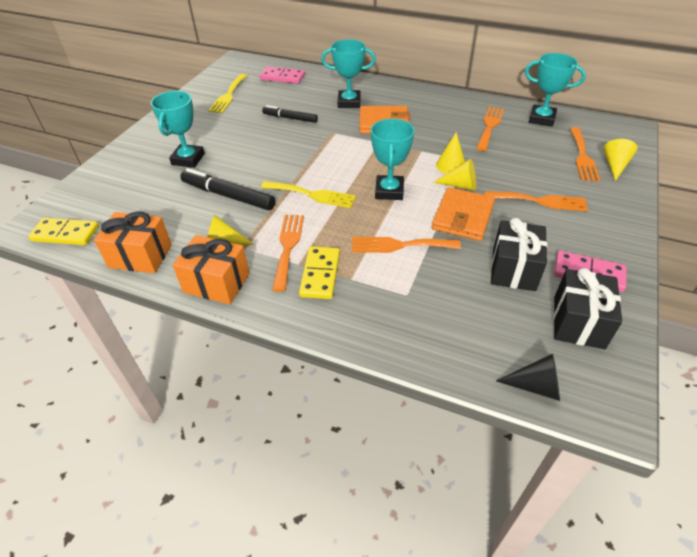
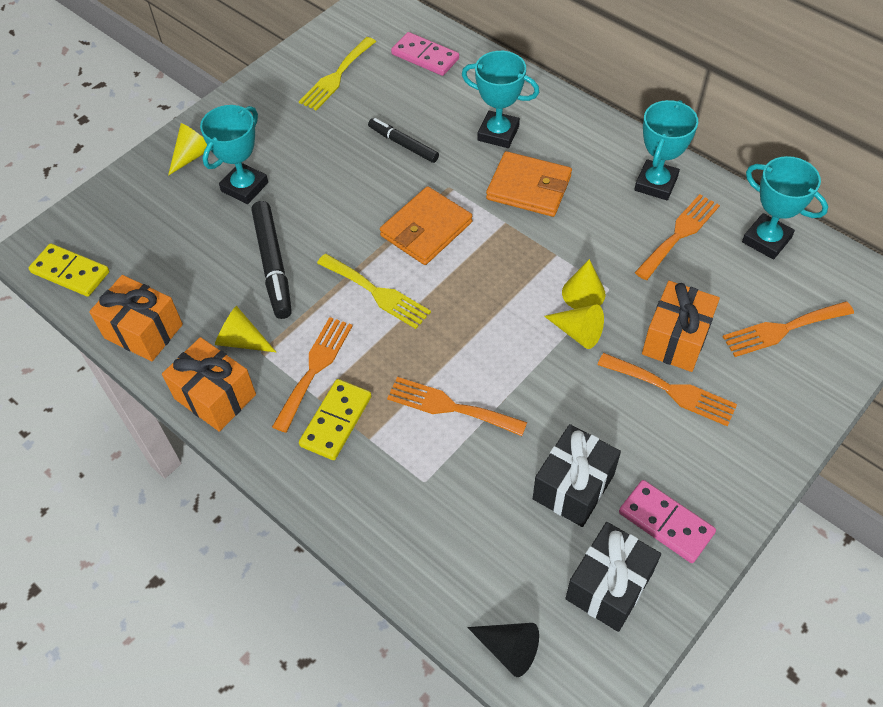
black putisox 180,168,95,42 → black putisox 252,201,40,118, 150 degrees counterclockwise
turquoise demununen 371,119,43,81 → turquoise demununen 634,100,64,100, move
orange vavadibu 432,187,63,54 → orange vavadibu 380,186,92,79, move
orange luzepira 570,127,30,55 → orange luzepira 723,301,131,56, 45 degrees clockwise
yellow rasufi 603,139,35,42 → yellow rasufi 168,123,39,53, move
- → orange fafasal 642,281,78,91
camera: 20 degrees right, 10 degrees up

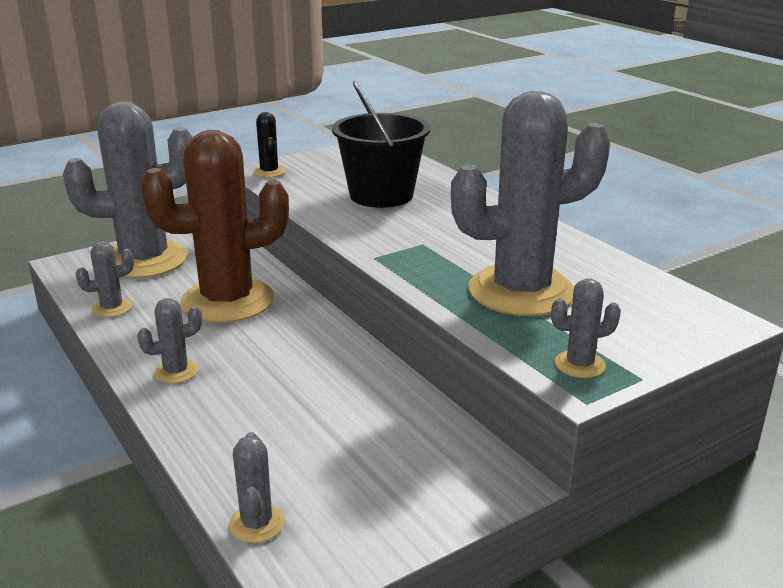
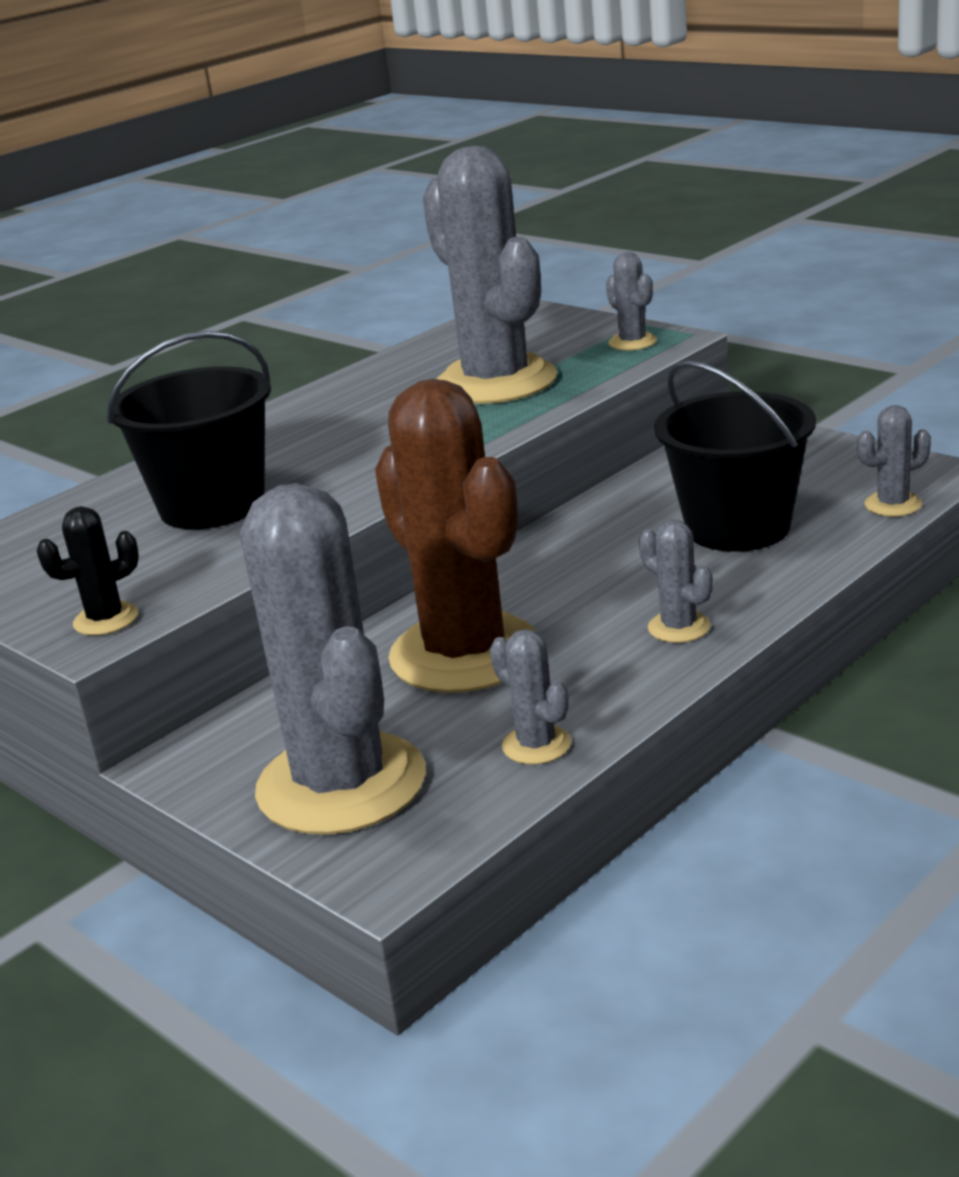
- → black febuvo 654,361,162,191
camera: 100 degrees left, 0 degrees up

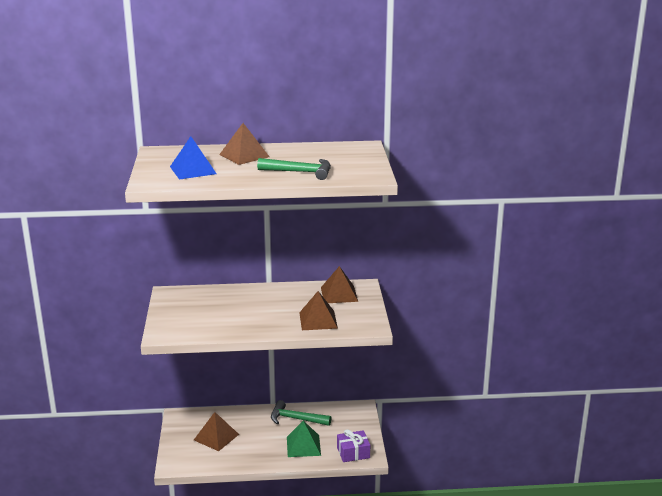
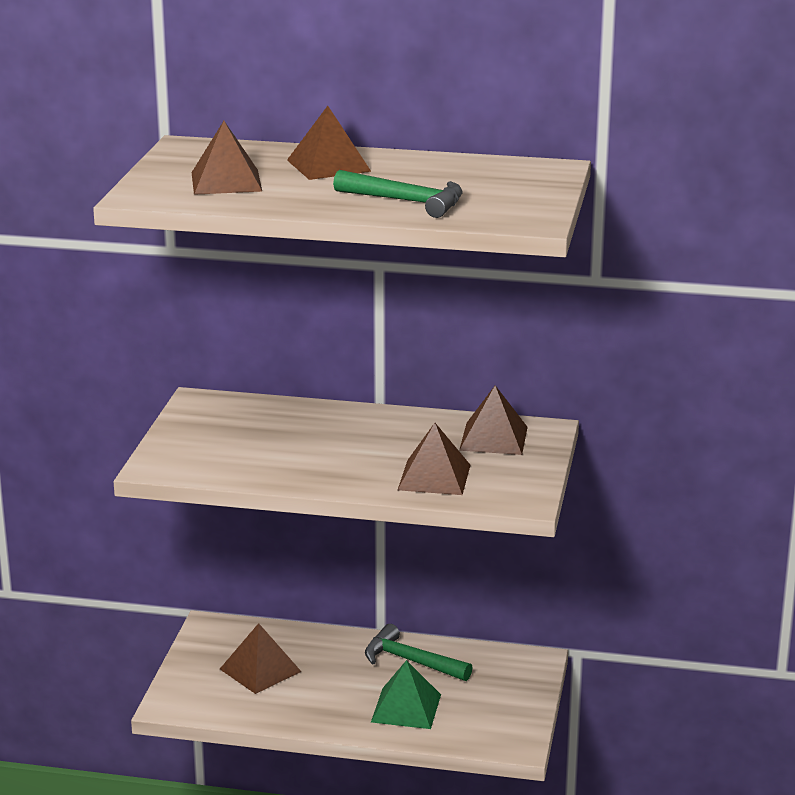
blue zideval 170,136,47,44 → brown zideval 191,121,71,74
purple fafasal 337,429,33,33 → -
camera: 15 degrees right, 0 degrees up

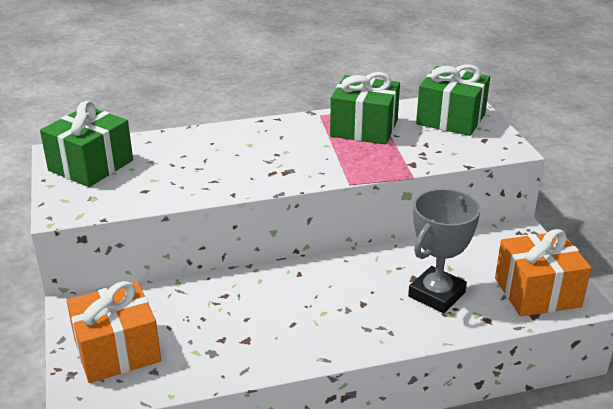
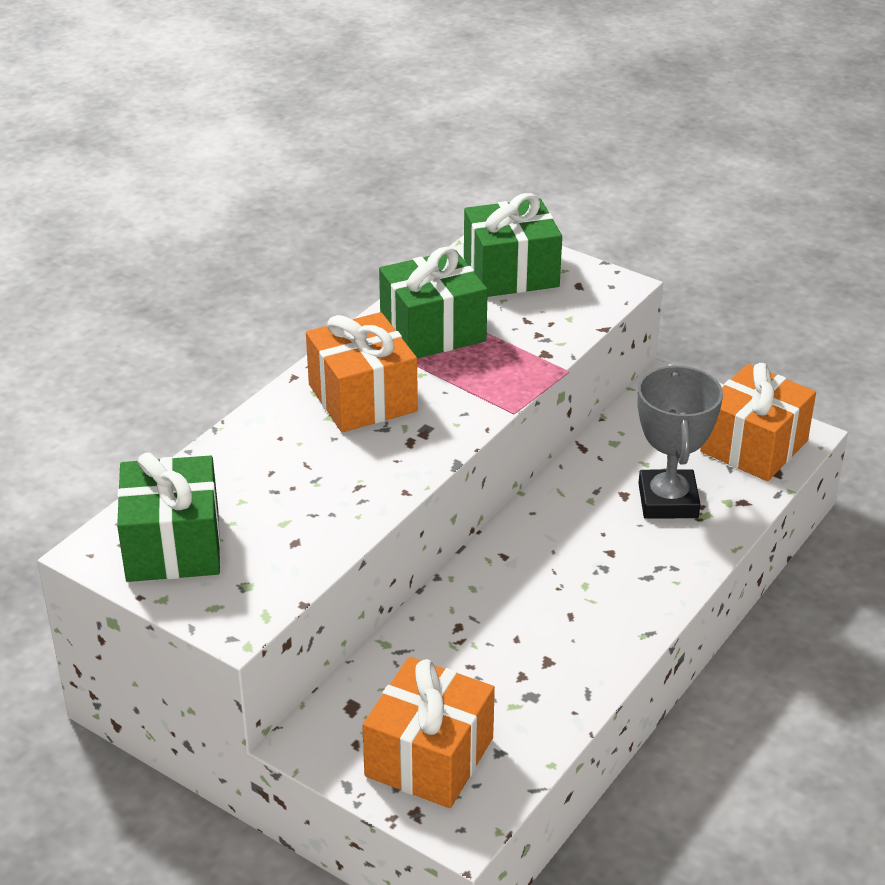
- → orange fafasal 306,312,112,120
camera: 40 degrees left, 5 degrees up

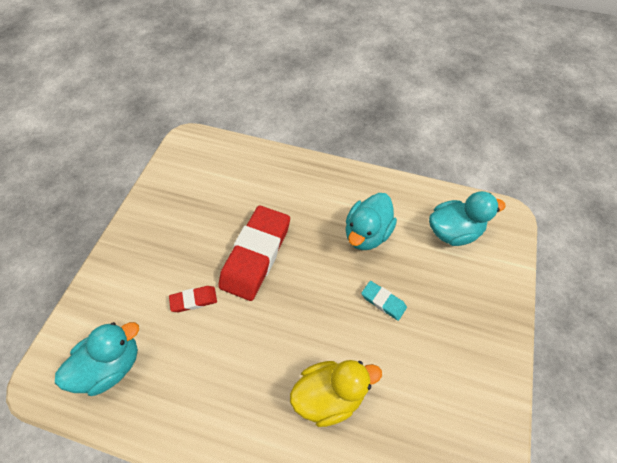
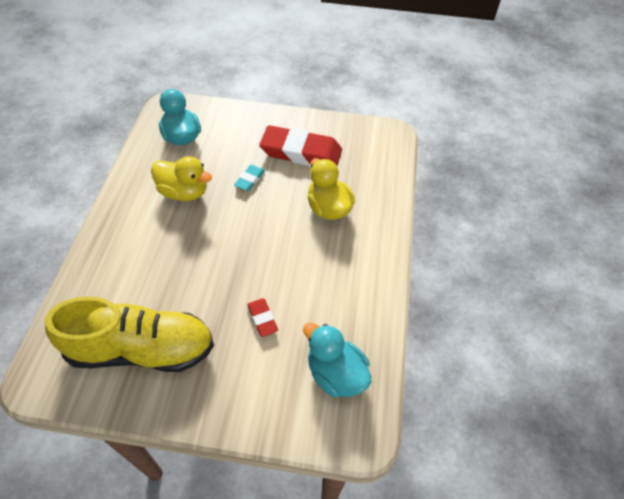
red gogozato 218,205,72,96 → red gogozato 259,125,83,41, move
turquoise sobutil 346,193,51,57 → yellow sobutil 151,156,61,45
- → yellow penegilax 45,296,169,76
camera: 100 degrees left, 5 degrees down

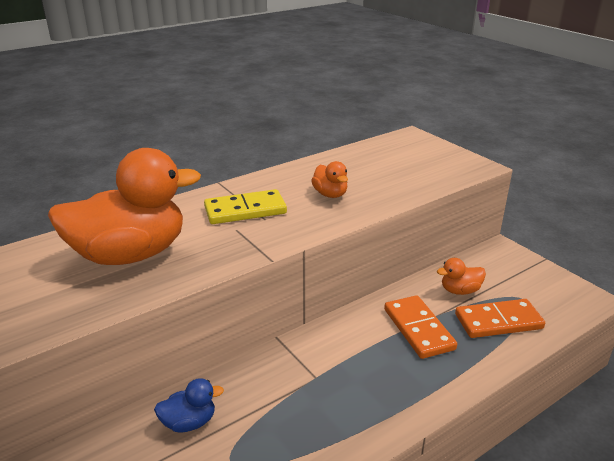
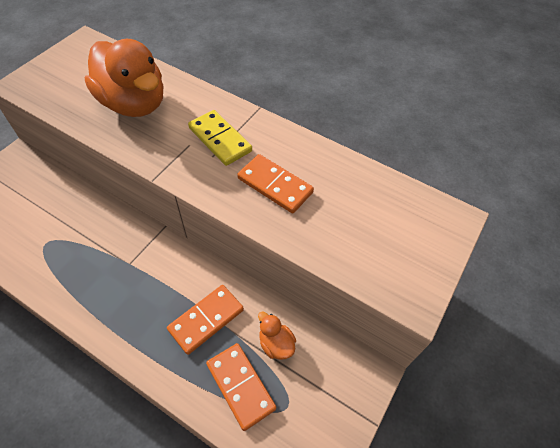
blue sobutil 154,378,70,55 → -
orange sobutil 311,161,37,37 → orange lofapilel 237,154,77,59
camera: 65 degrees right, 25 degrees up

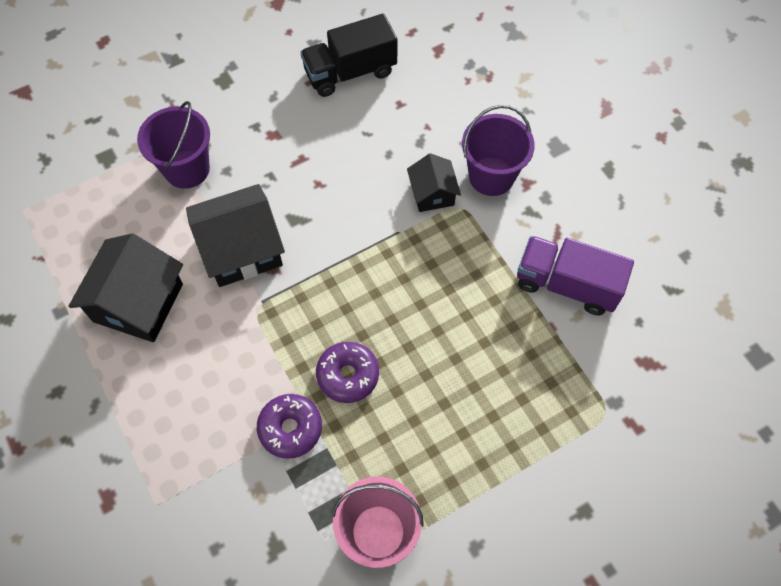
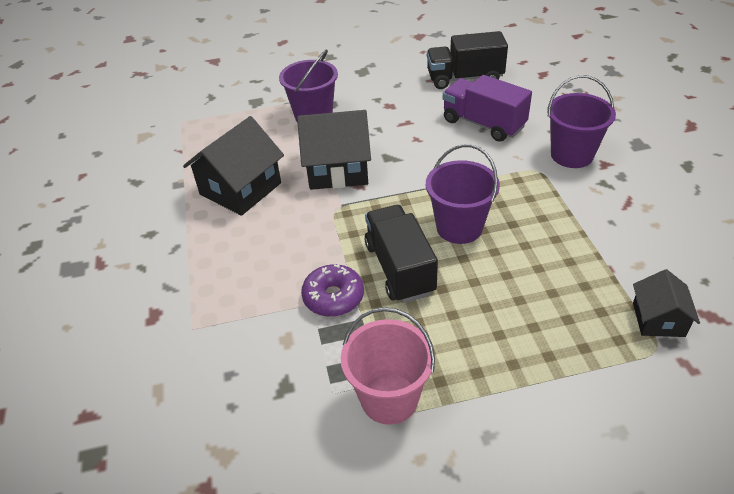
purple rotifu 316,342,63,61 → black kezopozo 365,205,73,98
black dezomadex 407,153,54,59 → black dezomadex 633,269,67,68, move
purple kezopozo 517,236,117,79 → purple kezopozo 443,75,89,67, move
- → purple febuvo 426,144,74,100
camera: 20 degrees right, 20 degrees down

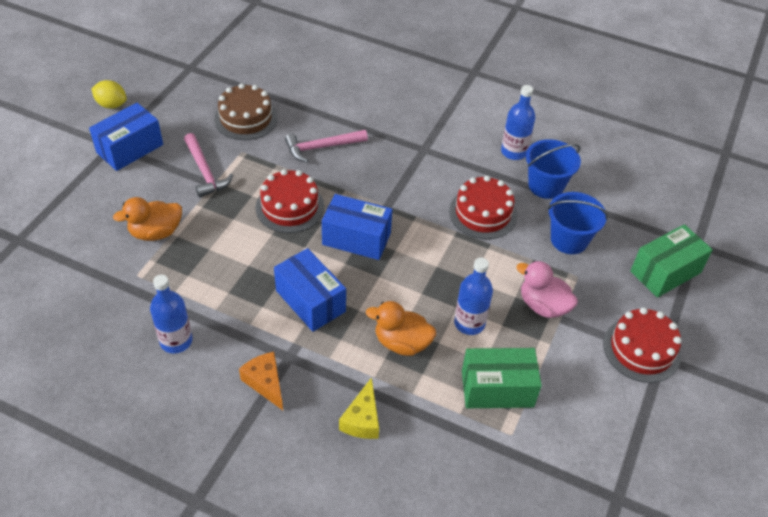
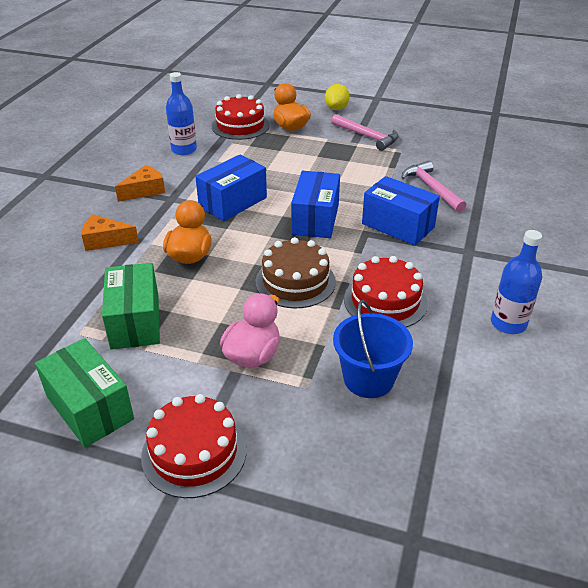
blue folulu 89,103,74,68 → blue folulu 362,176,78,69, move
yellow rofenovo 92,80,35,29 → yellow rofenovo 325,84,25,26, move
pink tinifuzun 184,133,49,65 → pink tinifuzun 331,114,68,37, 105 degrees counterclockwise
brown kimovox 214,83,64,57 → brown kimovox 256,237,80,71, move
red kimovox 255,169,69,64 → red kimovox 212,94,58,46, move
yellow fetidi 339,377,40,62 → orange fetidi 81,214,58,37
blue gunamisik 454,258,39,77 → -
blue febuvo 526,139,55,60 → -
green folulu 630,224,83,74 → green folulu 35,338,99,110, move
camera: 85 degrees right, 10 degrees down

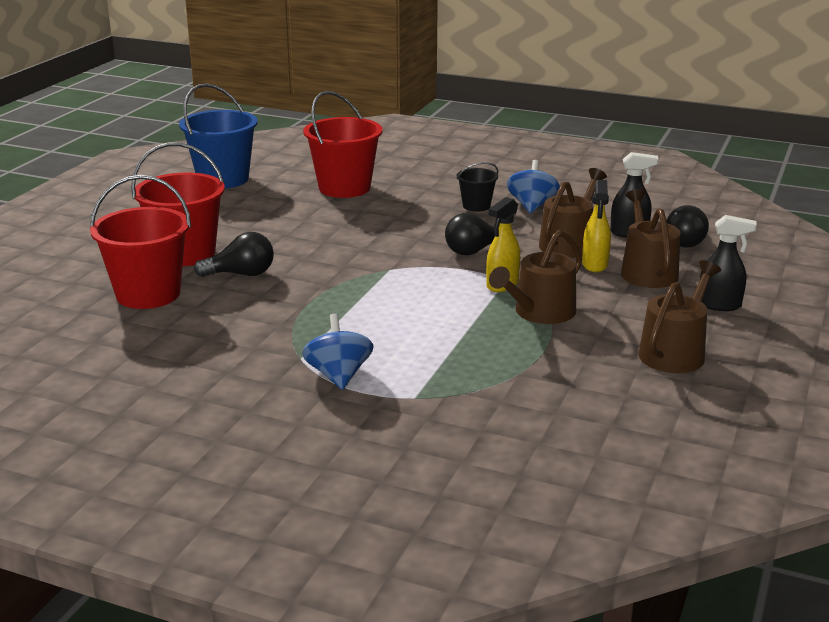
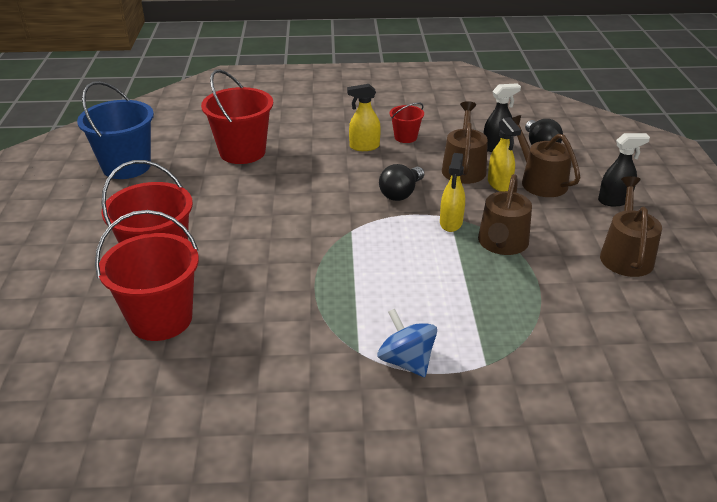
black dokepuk 194,232,80,45 → -
black febuvo 457,162,42,49 → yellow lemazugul 347,84,34,67
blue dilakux 507,160,53,53 → red febuvo 390,103,34,40
camera: 25 degrees left, 10 degrees up

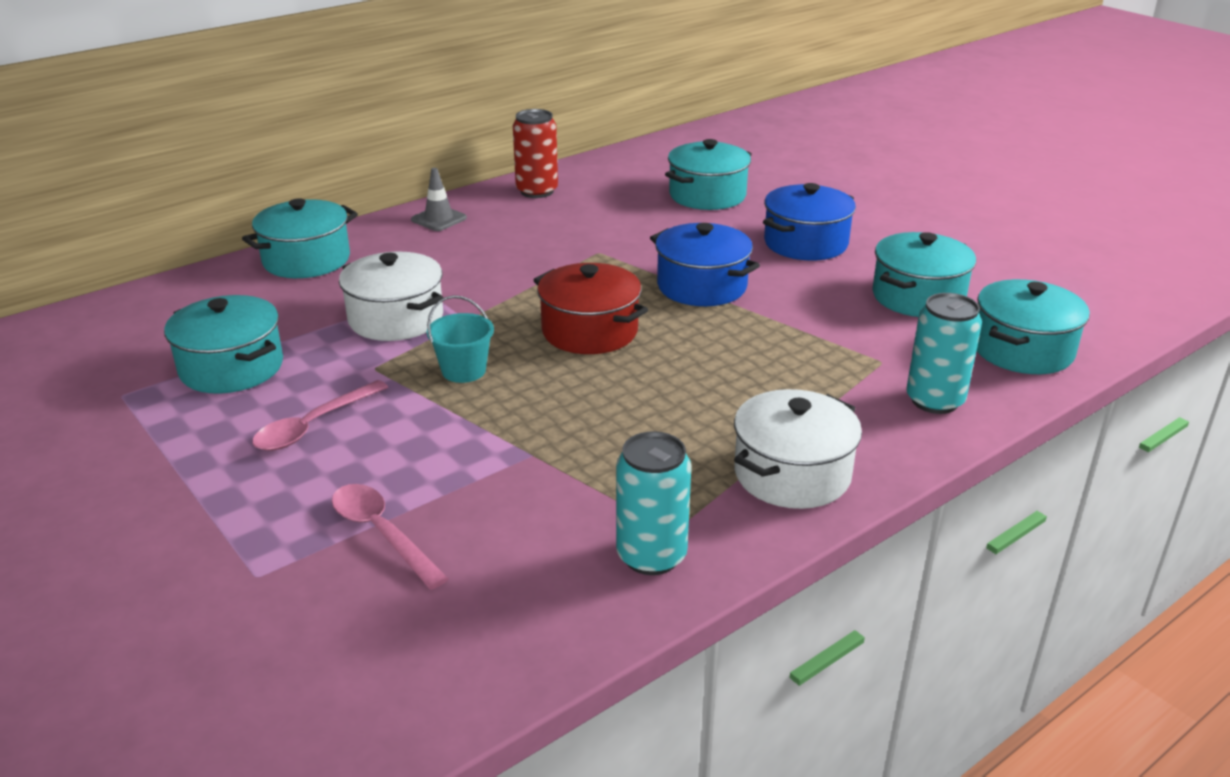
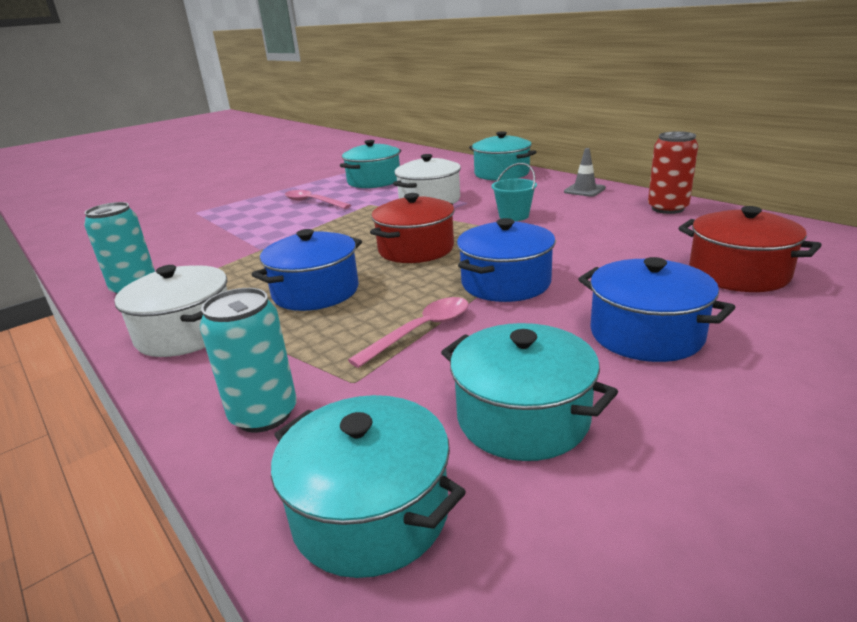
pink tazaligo 332,484,117,106 → pink tazaligo 348,297,121,71, move
turquoise febuvo 427,295,67,88 → turquoise febuvo 491,163,46,58, move
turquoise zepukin 665,139,87,71 → red zepukin 678,206,144,86
- → blue zepukin 252,229,110,82
camera: 90 degrees right, 5 degrees down

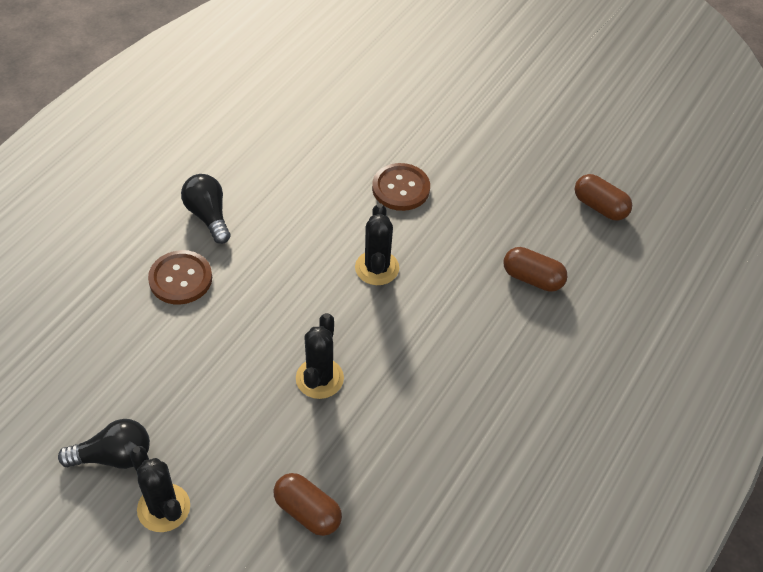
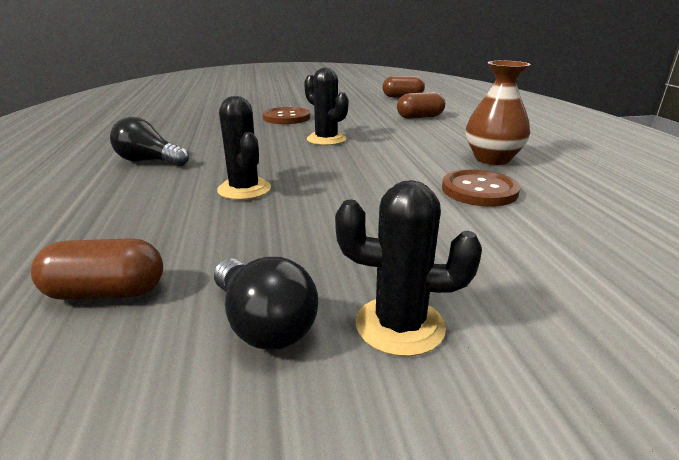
black dokepuk 58,419,92,50 → black dokepuk 214,257,104,93, 105 degrees clockwise
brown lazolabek 148,250,64,55 → brown lazolabek 442,170,78,37, move
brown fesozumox 274,473,68,63 → brown fesozumox 31,238,132,62, move
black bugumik 296,313,48,86 → black bugumik 217,96,54,104, move
- → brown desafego 466,61,65,104
camera: 40 degrees left, 25 degrees down

